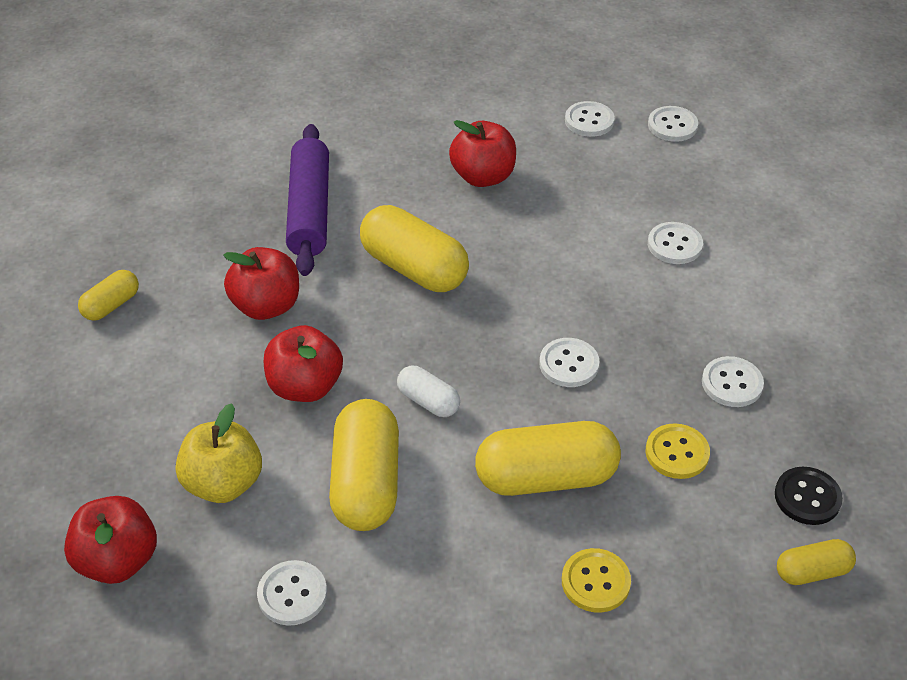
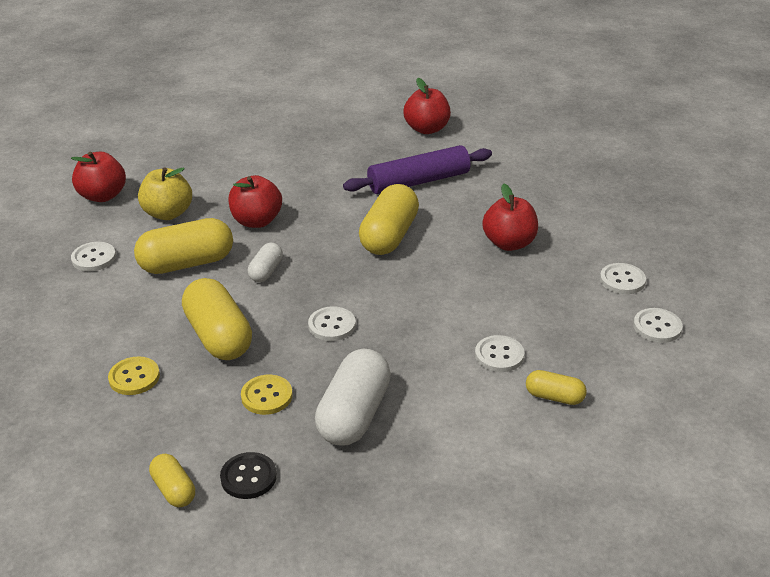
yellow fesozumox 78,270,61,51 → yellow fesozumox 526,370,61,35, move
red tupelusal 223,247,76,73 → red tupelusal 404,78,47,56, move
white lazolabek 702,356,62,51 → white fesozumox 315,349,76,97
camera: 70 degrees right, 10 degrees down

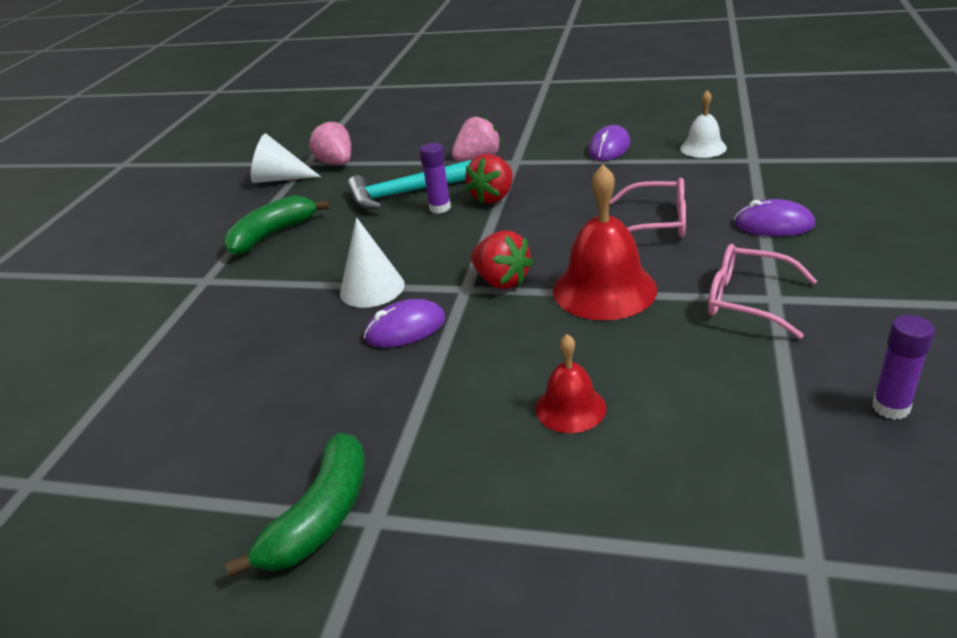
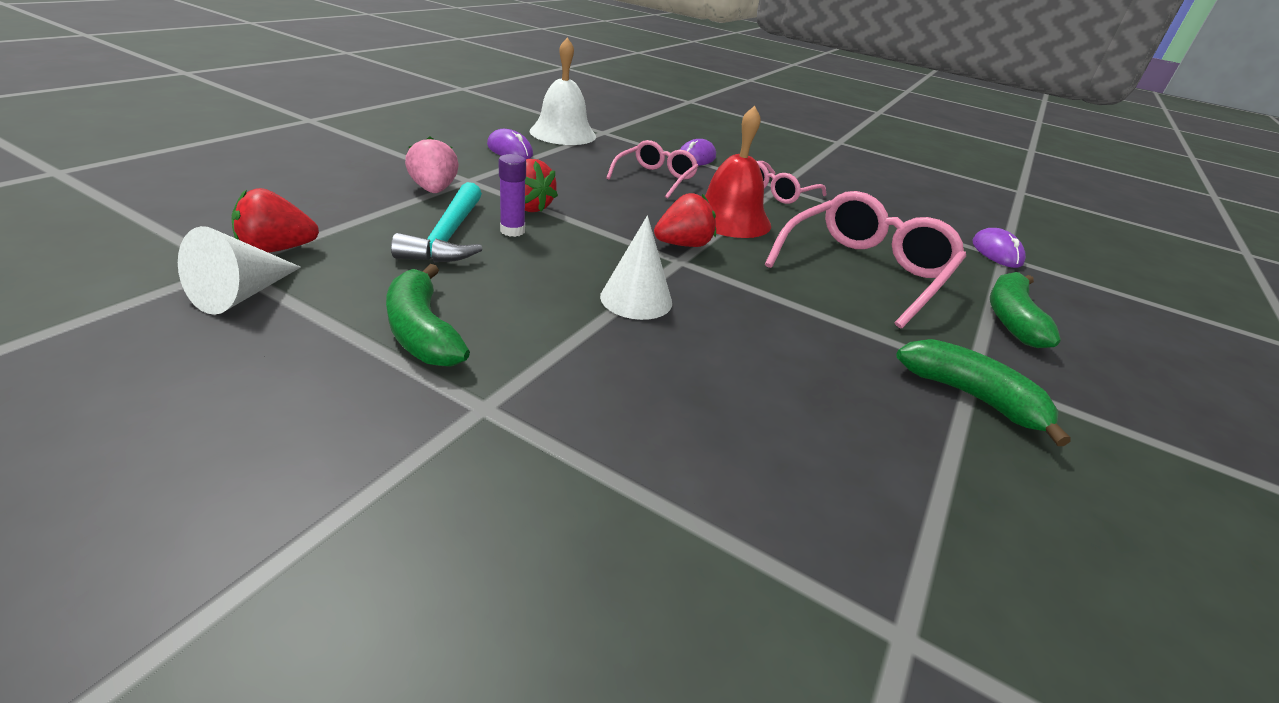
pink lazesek 309,121,42,44 → red lazesek 231,188,88,65
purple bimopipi 364,299,82,49 → purple bimopipi 972,228,54,40, move
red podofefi 535,334,71,99 → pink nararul 765,191,201,138
white podofefi 680,90,47,68 → white podofefi 529,37,67,108, x1.76
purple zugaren 872,315,63,105 → -
- → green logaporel 990,272,71,76
camera: 80 degrees left, 0 degrees up

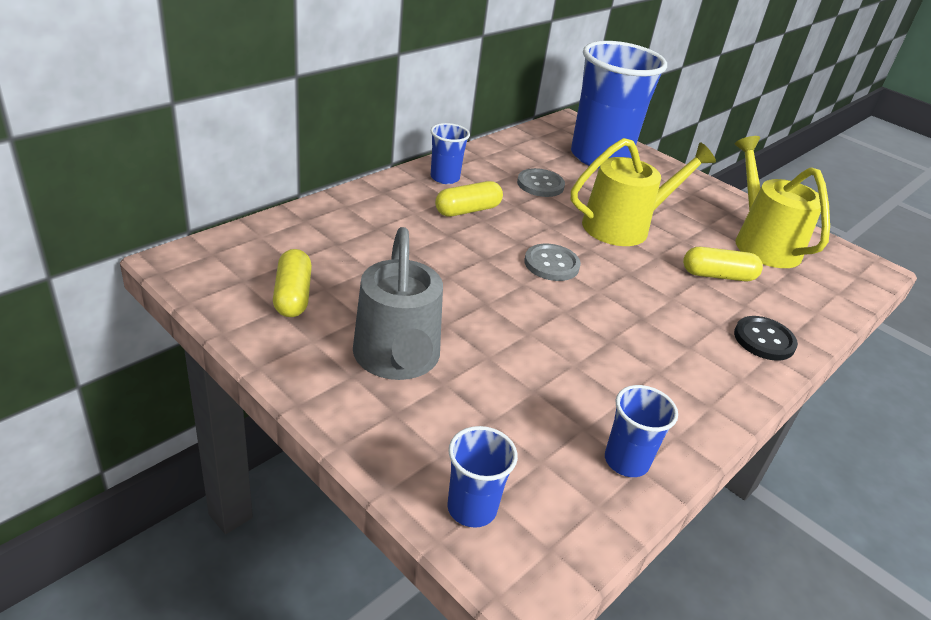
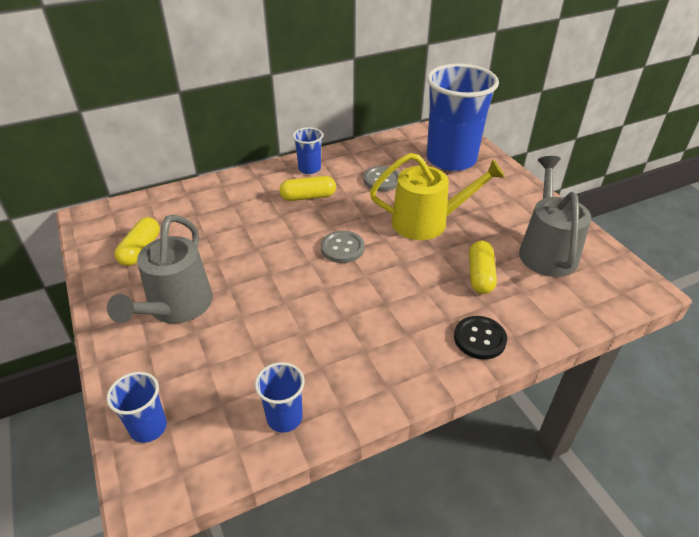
yellow fesozumox 683,247,80,34 → yellow fesozumox 469,241,28,53, 75 degrees clockwise
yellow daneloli 734,136,96,132 → grey daneloli 519,156,72,121
camera: 25 degrees right, 5 degrees up

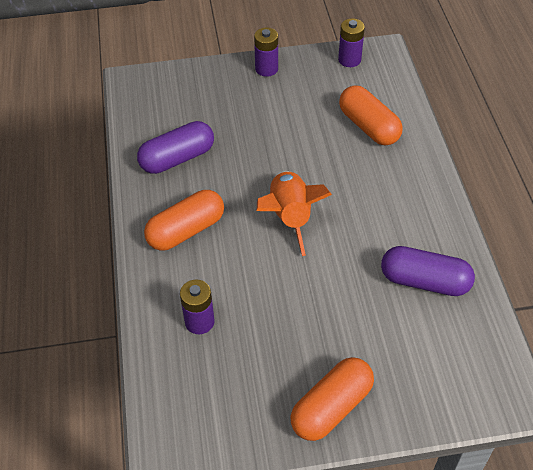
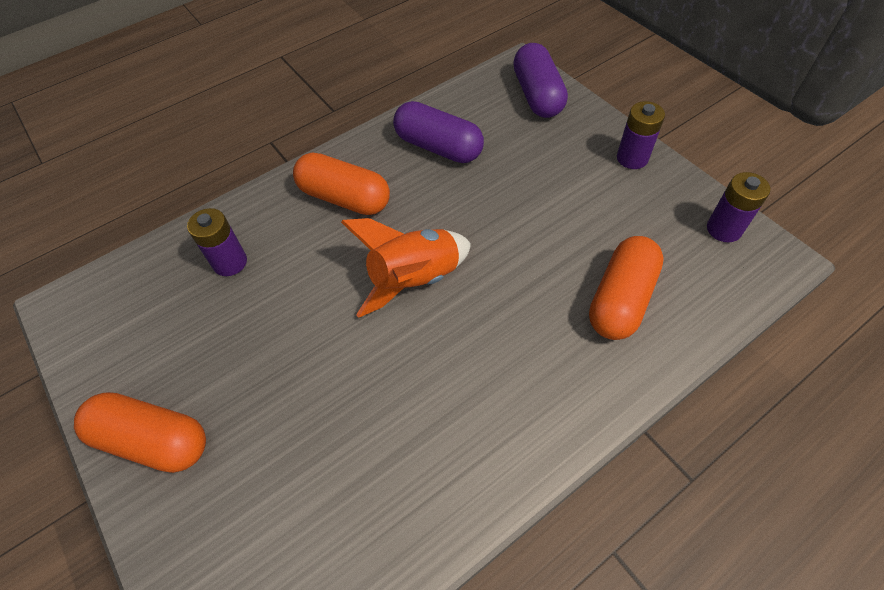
purple fesozumox 381,246,94,50 → purple fesozumox 513,43,55,75, move
camera: 65 degrees right, 5 degrees up

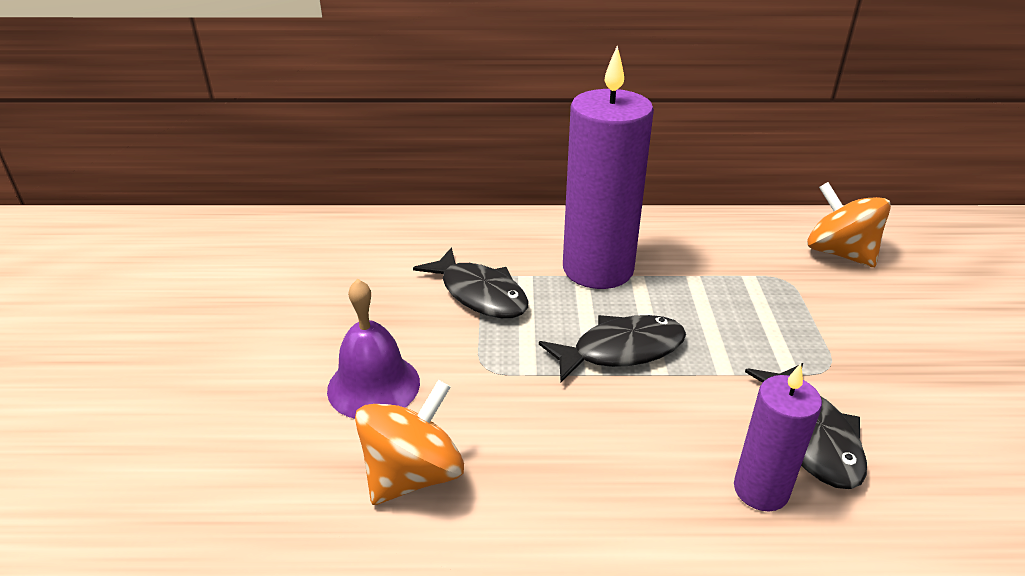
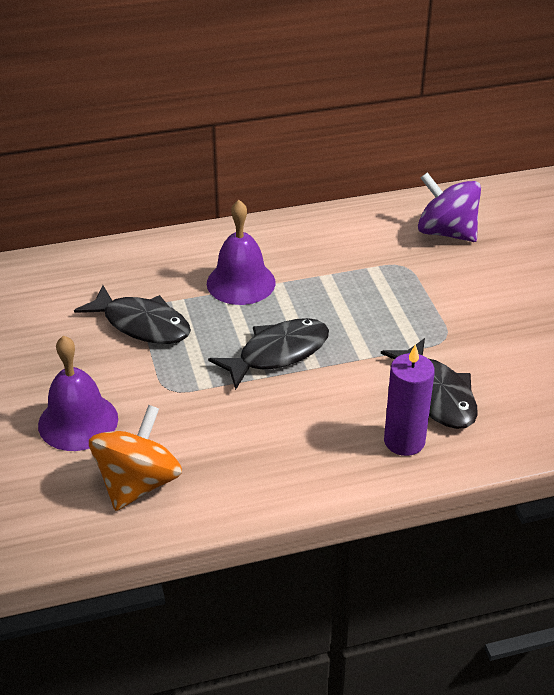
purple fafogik 563,46,91,243 → purple podofefi 207,200,69,105
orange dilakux 807,182,84,85 → purple dilakux 418,172,63,70
camera: 15 degrees left, 5 degrees up

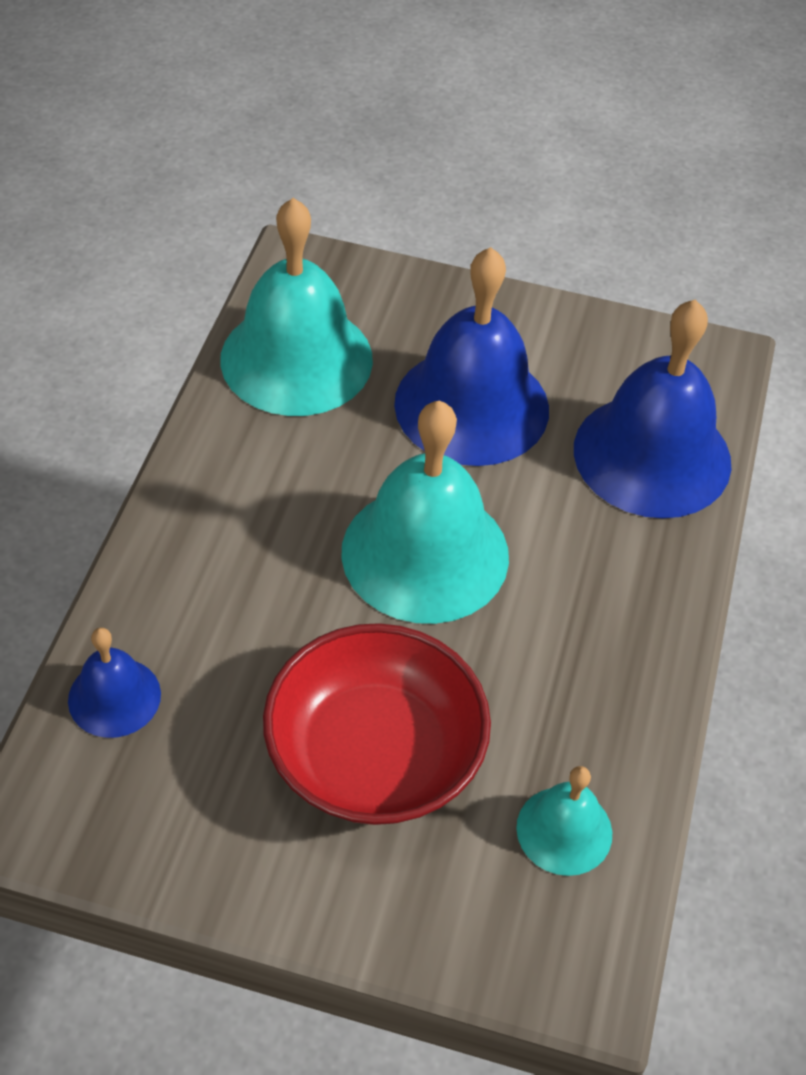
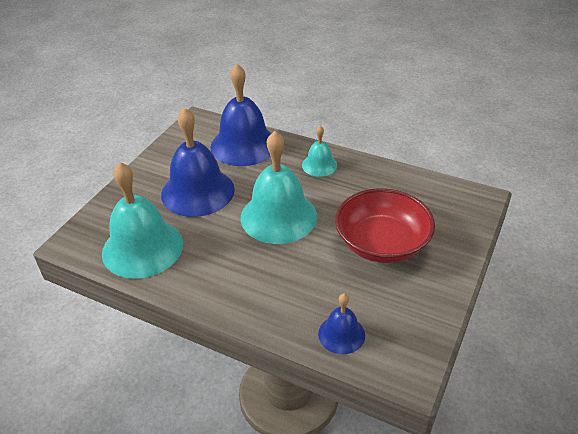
turquoise podofefi 516,766,96,110 → turquoise podofefi 302,126,35,51, move
camera: 75 degrees left, 10 degrees down

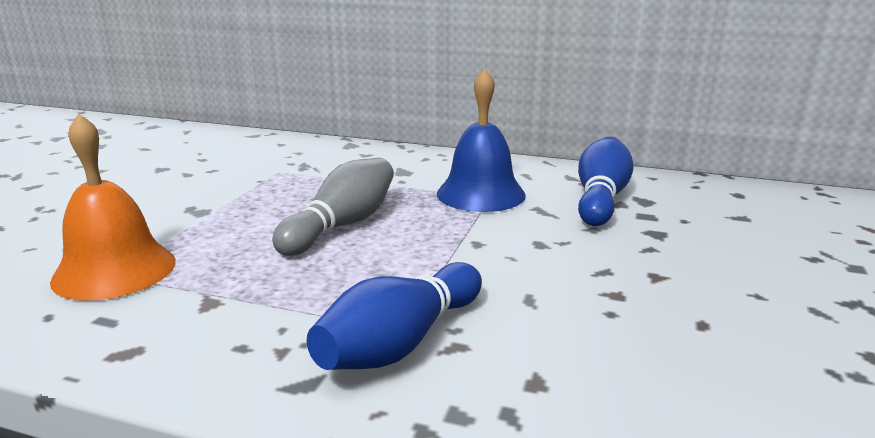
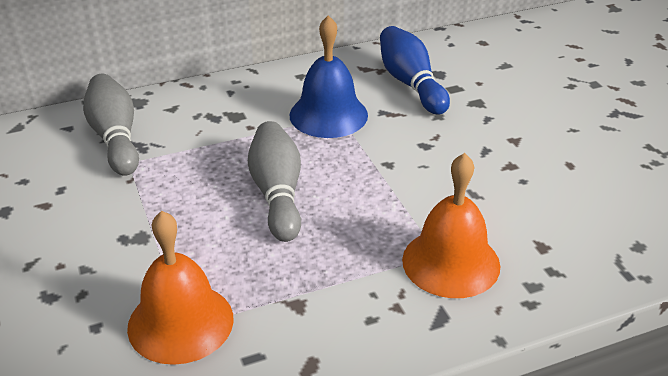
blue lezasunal 307,262,175,108 → orange podofefi 402,153,98,145
- → grey lezasunal 83,74,56,102
camera: 40 degrees left, 15 degrees up

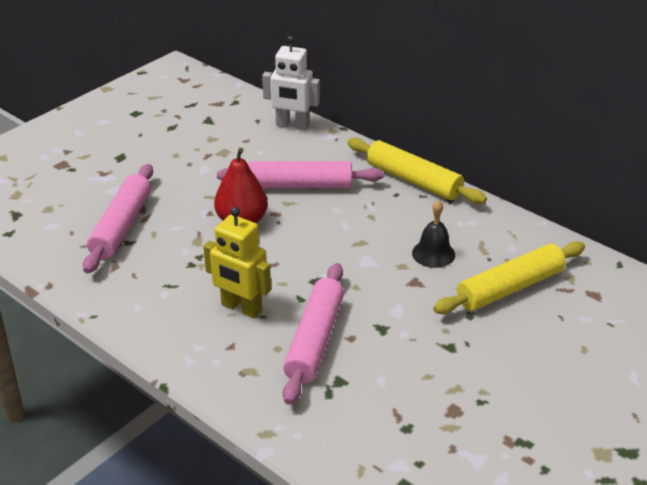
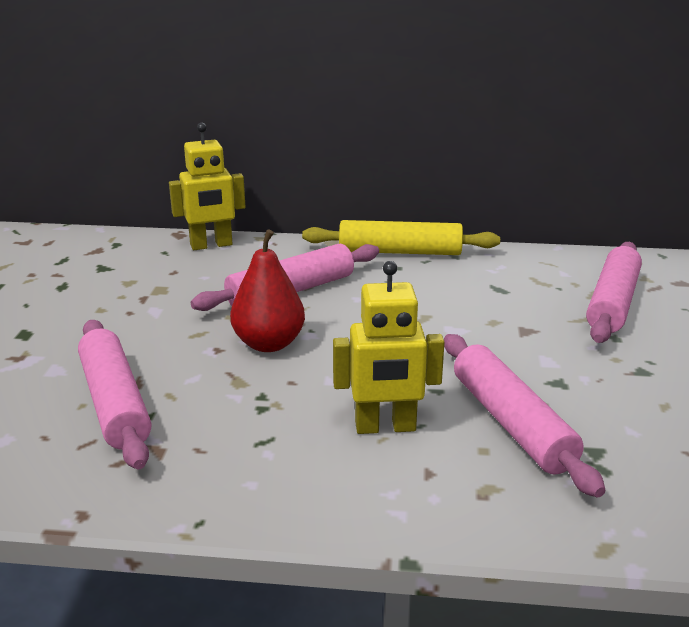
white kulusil 262,36,58,94 → yellow kulusil 169,123,77,127
black podofefi 412,200,43,68 → -
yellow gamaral 433,241,152,73 → pink gamaral 586,242,56,101
camera: 35 degrees left, 10 degrees down

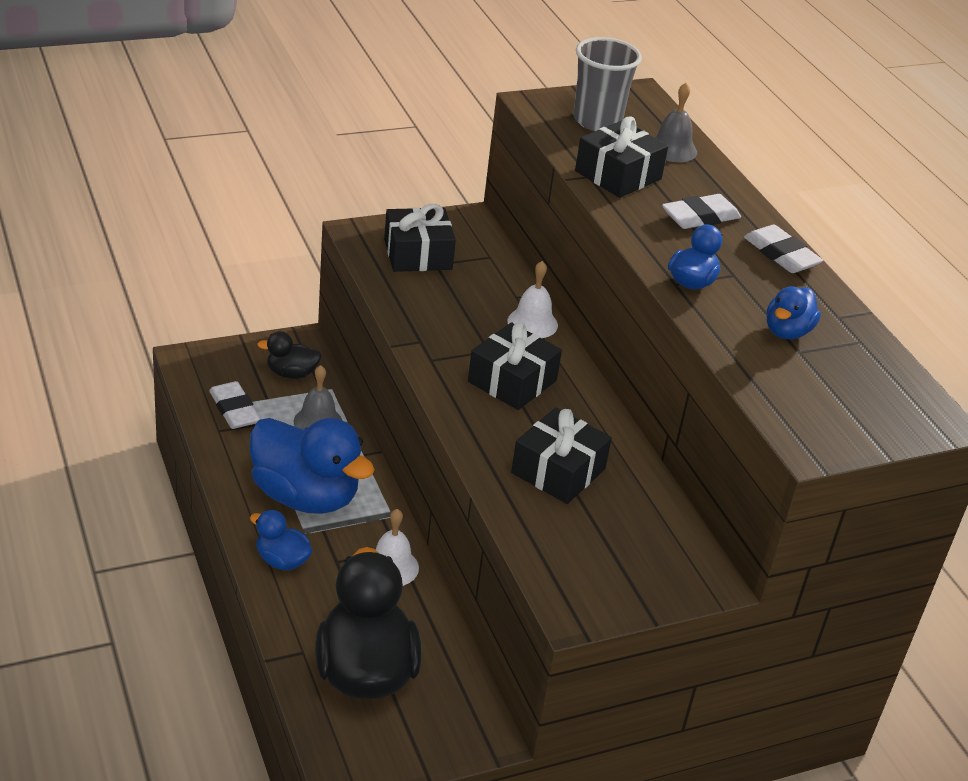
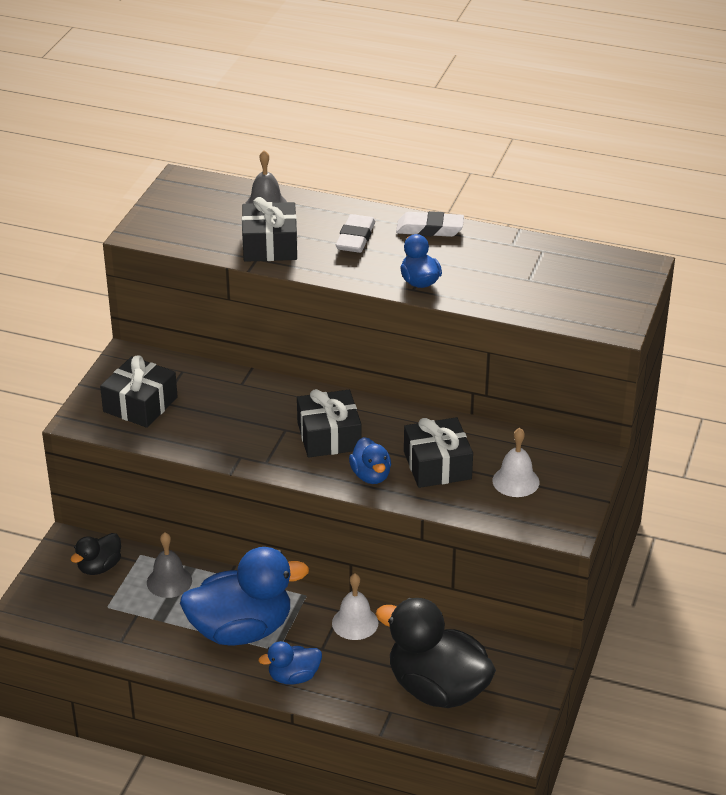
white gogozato 209,381,51,48 → -
white podofefi 507,261,51,77 → white podofefi 492,428,48,69, move
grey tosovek 573,37,69,94 → -
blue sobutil 767,286,54,53 → blue sobutil 349,437,42,47, move
camera: 45 degrees left, 0 degrees up

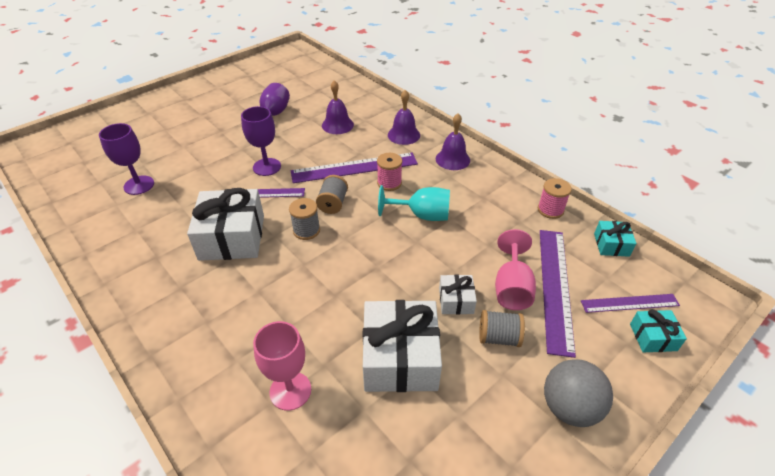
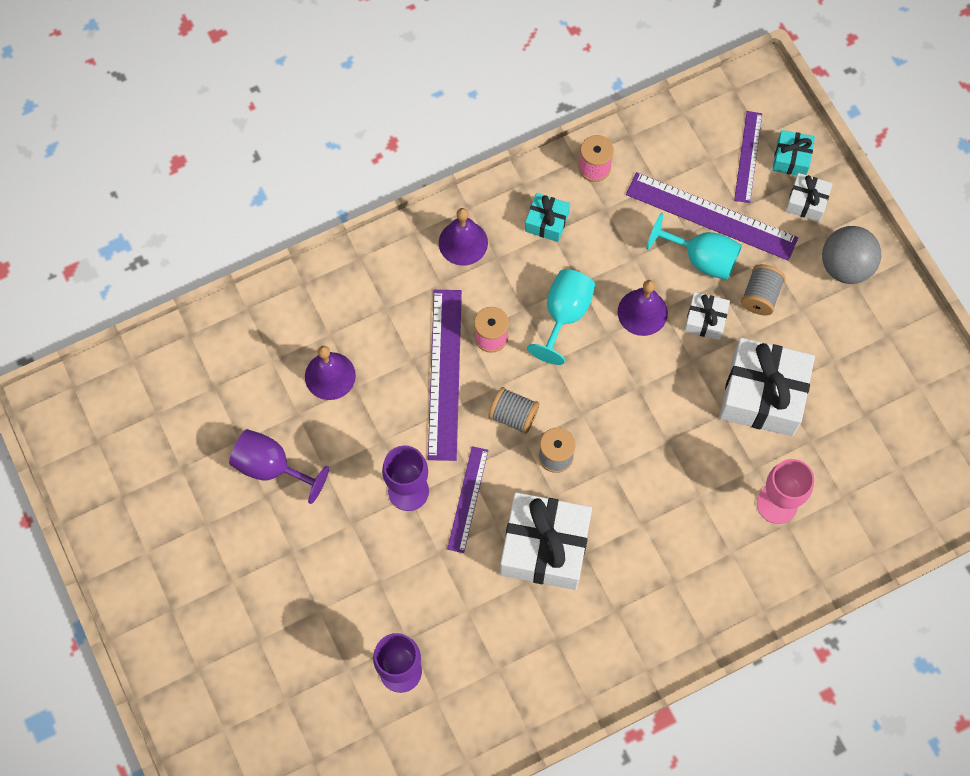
purple podofefi 388,90,32,55 → purple podofefi 618,280,50,56, move
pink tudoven 495,229,41,81 → turquoise tudoven 647,213,95,67
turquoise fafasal 594,221,43,36 → turquoise fafasal 525,193,45,49, move
- → white fafasal 786,173,47,49
camera: 75 degrees left, 25 degrees up

